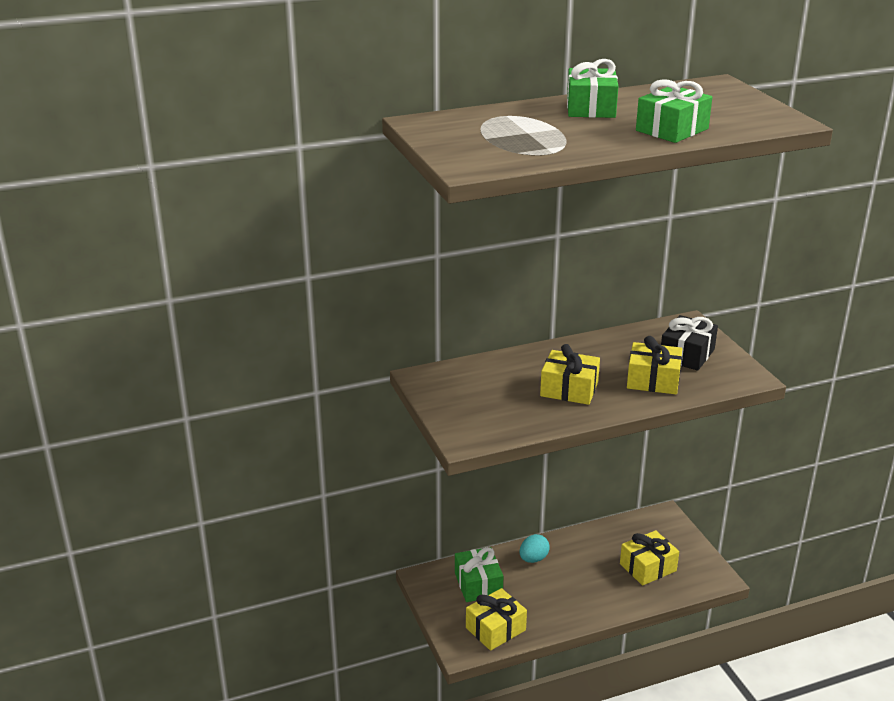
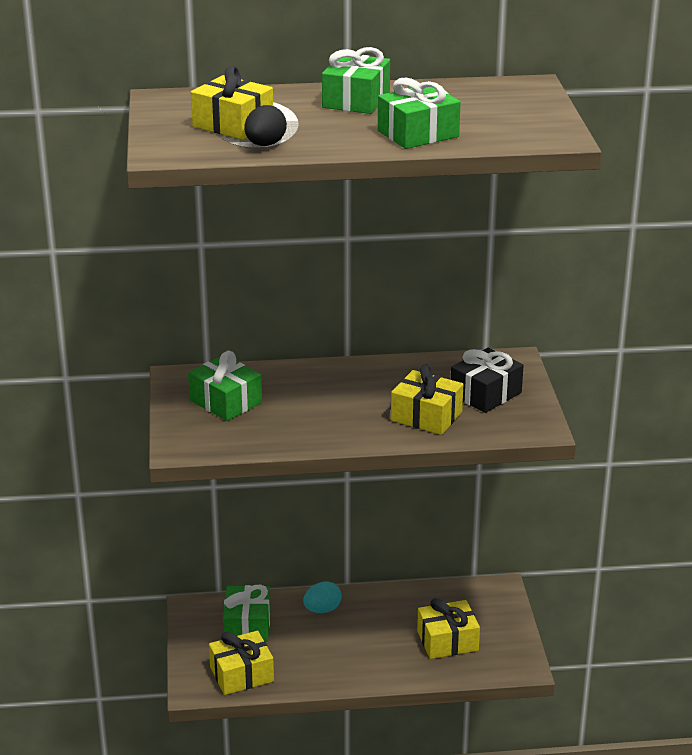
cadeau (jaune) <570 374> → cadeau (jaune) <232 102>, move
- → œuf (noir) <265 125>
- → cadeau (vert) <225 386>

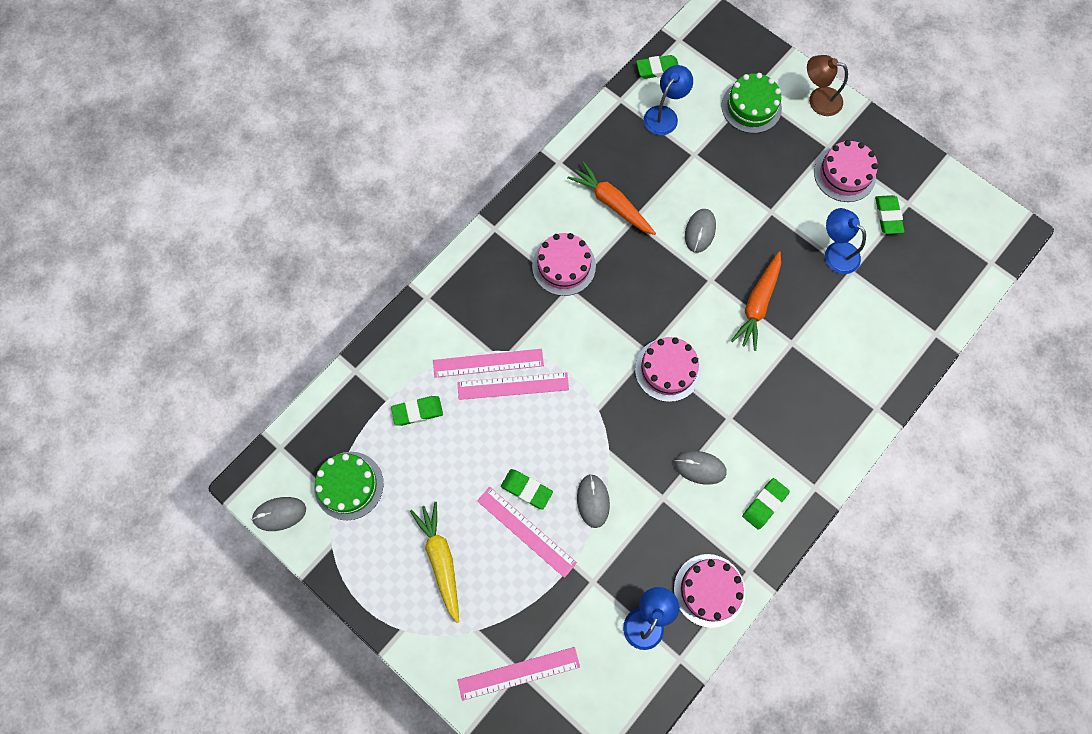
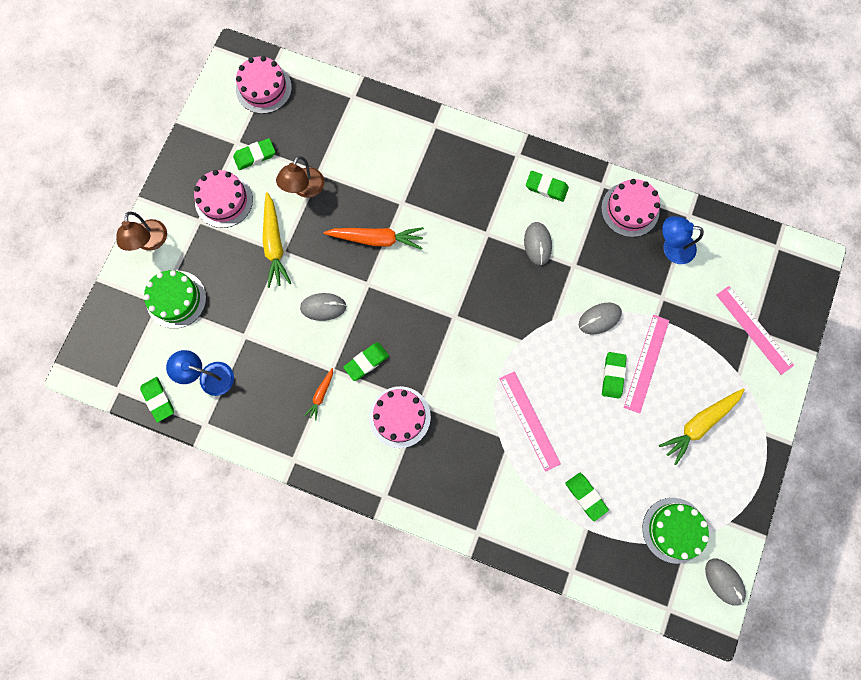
carotte (orange) <611 198> → carotte (orange) <318 394>, x0.53
lampe (bleu) <845 241> → lampe (marron) <300 177>
gâteau (rose) <668 369> → gâteau (rose) <264 85>, move
règle (rose) <488 363> → -
- → carotte (jaune) <276 240>
- → gomme (vert) <366 361>

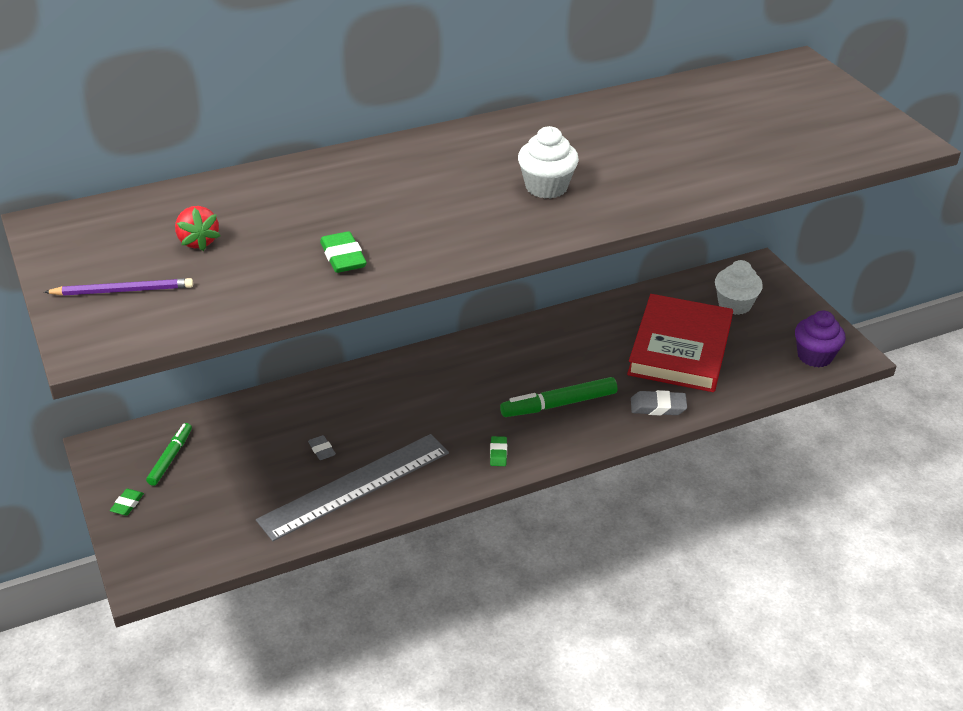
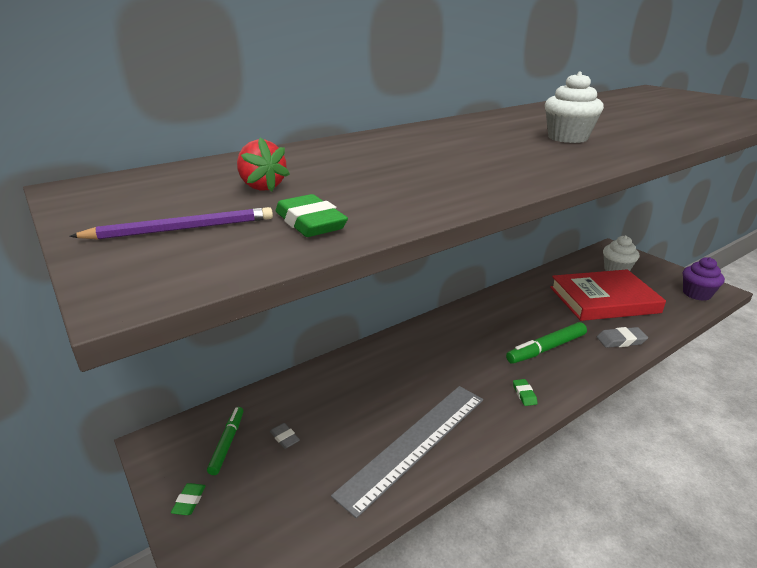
gomme (vert) <343 252> → gomme (vert) <312 215>, move
livre (rouge) <680 343> → livre (rouge) <608 295>, 75 degrees clockwise
gomme (gris) <322 447> → gomme (gris) <285 436>, move

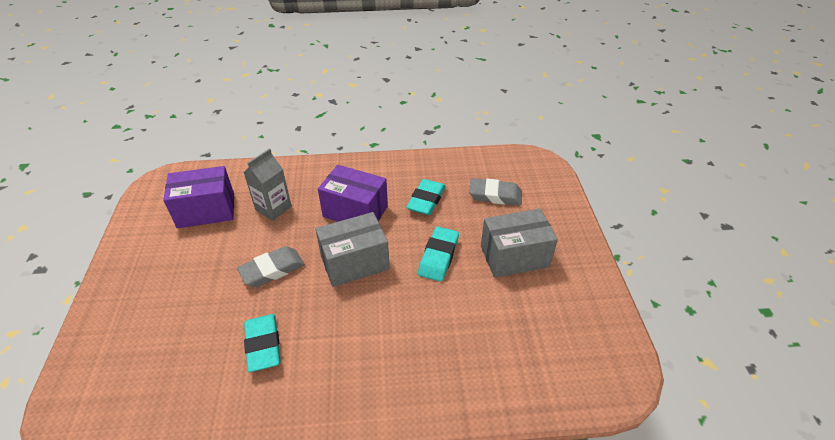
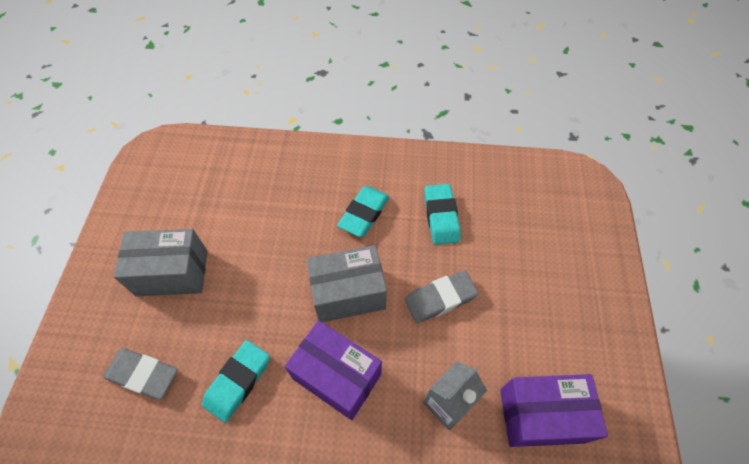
gomme (turquoise) <438 254> → gomme (turquoise) <363 211>, move

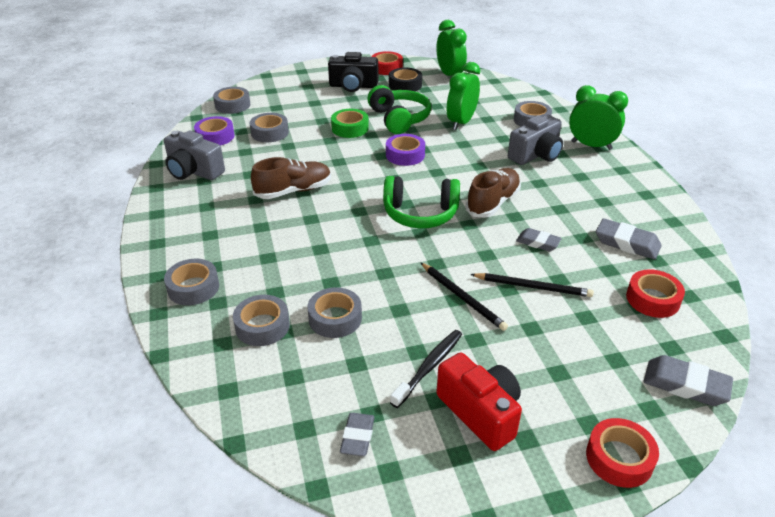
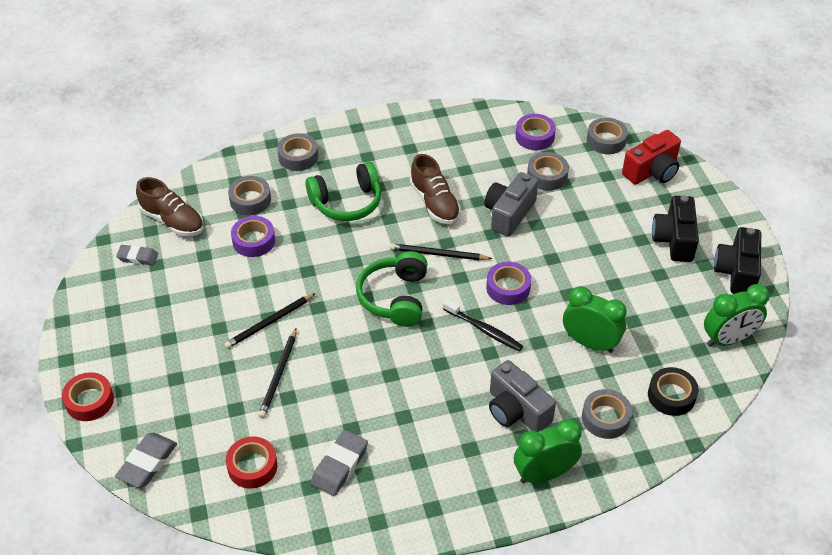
ruban adhésif (rouge) <387 63> → appareil photo (noir) <737 260>
ruban adhésif (noir) <405 79> → ruban adhésif (noir) <673 391>, move
casque audio (vert) <399 109> → casque audio (vert) <343 191>, move
réveil (vert) <598 117> → réveil (vert) <548 451>, 135 degrees counterclockwise
ruban adhésif (vert) <350 123> → -
appareil photo (gris) <194 155> → appareil photo (gris) <511 204>, move
chaussure (marron) <493 193> → chaussure (marron) <170 206>, move
gomme (gris) <539 239> → -
ruban adhésif (gris) <334 312> → ruban adhésif (violet) <253 236>
brosse à dents (noir) <426 369> → brosse à dents (noir) <483 325>, move
appareil photo (rouge) <479 402> → appareil photo (rouge) <651 157>, move
- → crayon (noir) <441 251>

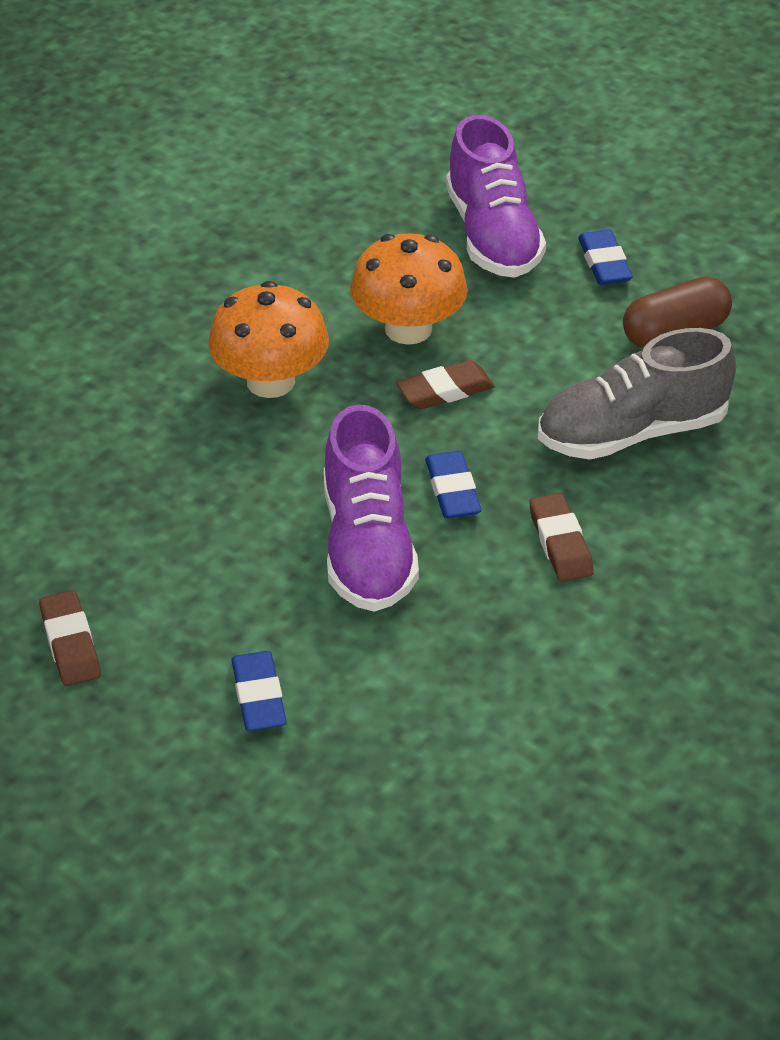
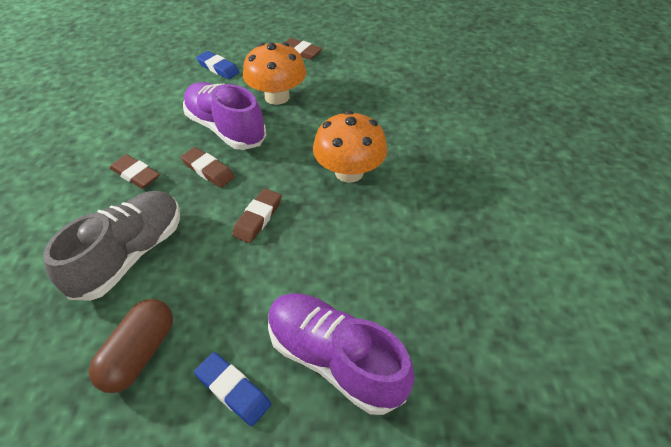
champignon (orange) <409 289> → champignon (orange) <274 73>, move
gomme (bleu) <453 484> → gomme (marron) <208 167>

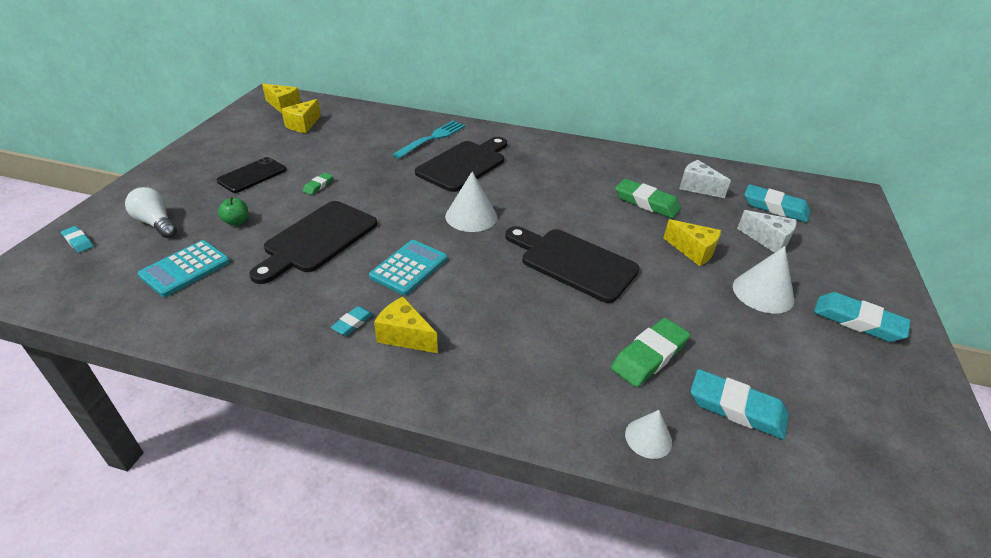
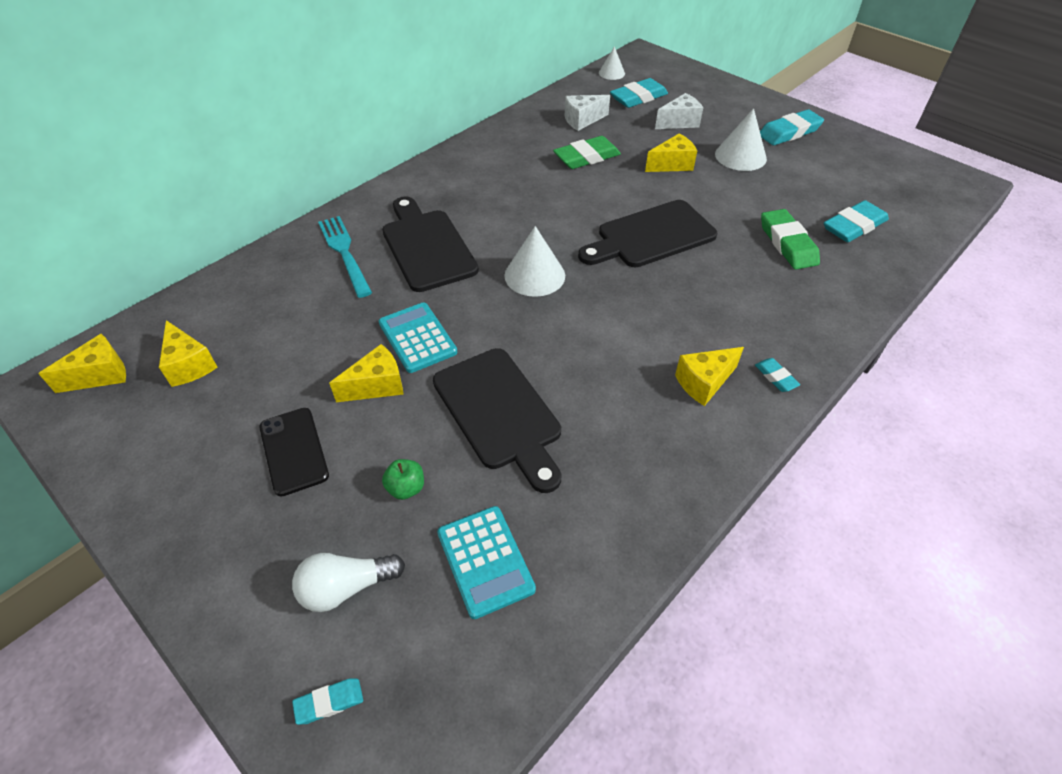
gomme (vert) <318 184> → fromage (jaune) <366 373>
calculatrice (turquoise) <408 267> → calculatrice (turquoise) <418 337>, move
gomme (turquoise) <352 321> → gomme (turquoise) <777 375>, move
cône (blanc) <648 434> → cône (blanc) <612 63>, move

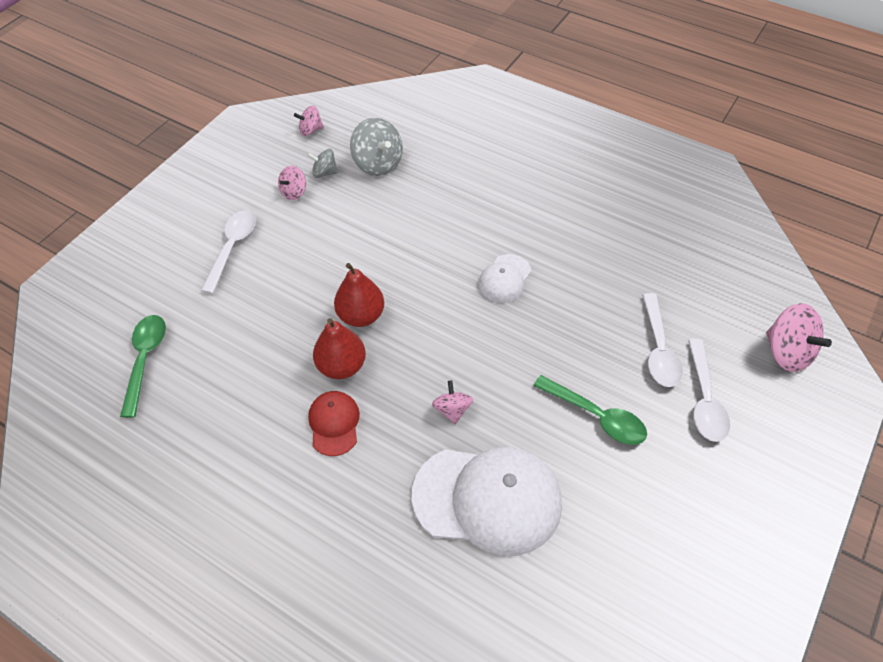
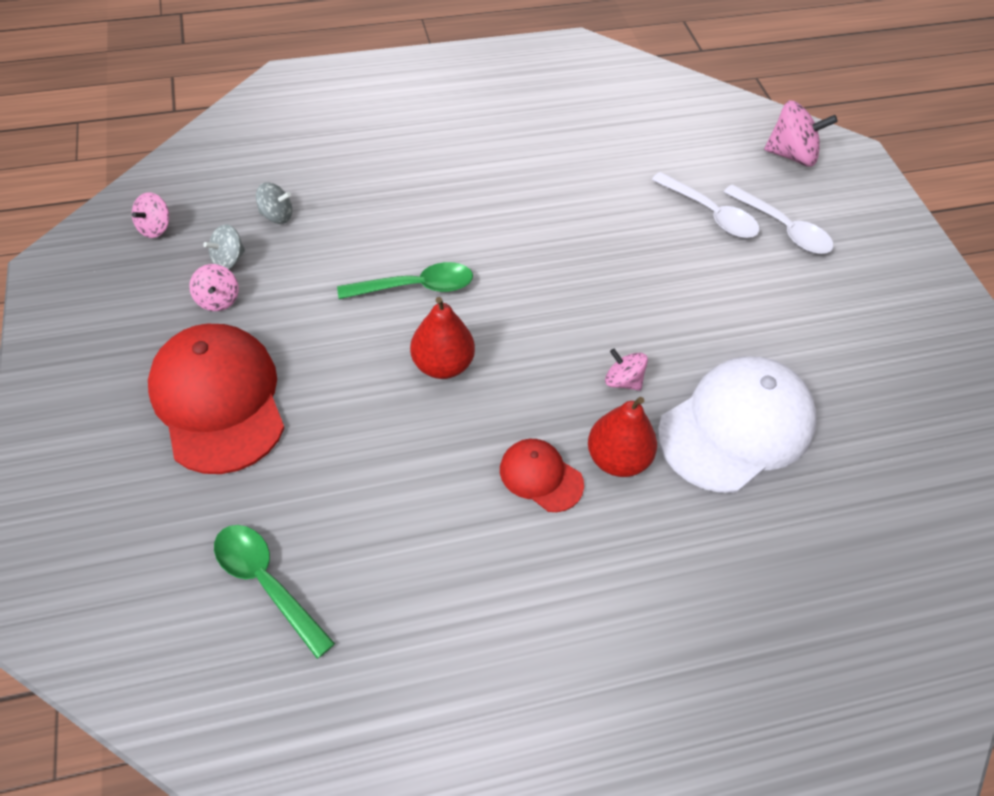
toupie (gris) <376 147> → toupie (gris) <274 203>, x0.58
cuillère (blanc) <228 252> → casquette (rouge) <216 399>
casquette (blanc) <505 278> → -
poire (rouge) <339 348> → poire (rouge) <622 437>, move
cuillère (vert) <590 410> → cuillère (vert) <405 280>, move

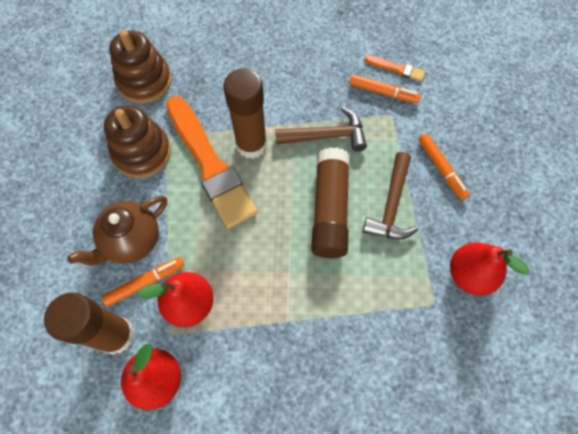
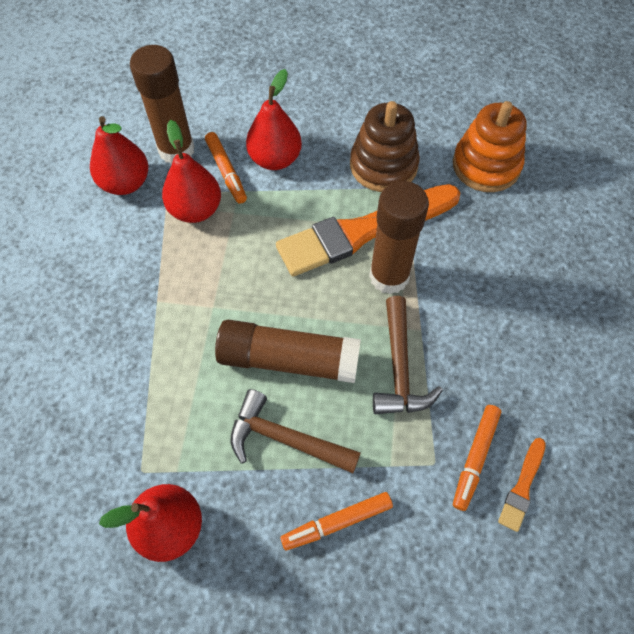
jouet à empiler (marron) <140 66> → jouet à empiler (orange) <490 146>
théière (marron) <117 231> → poire (rouge) <274 119>

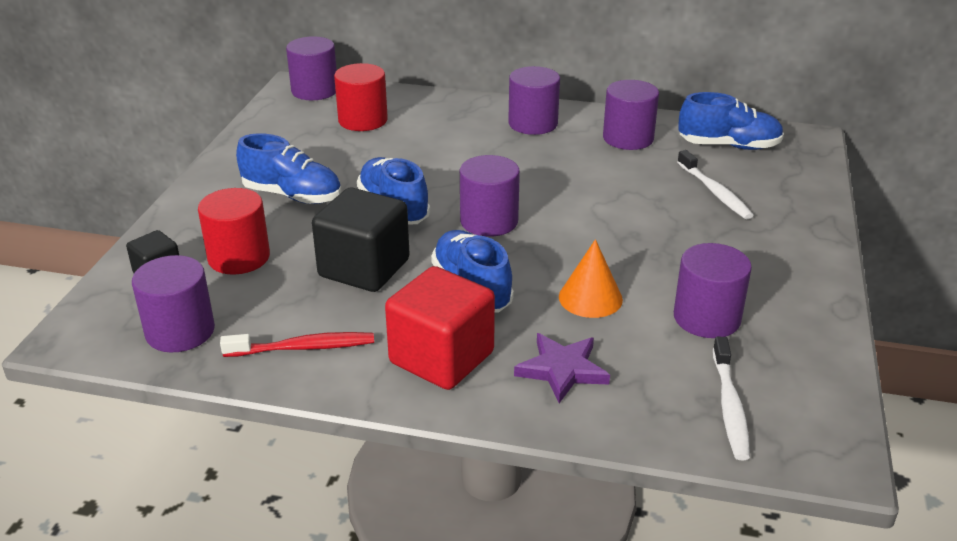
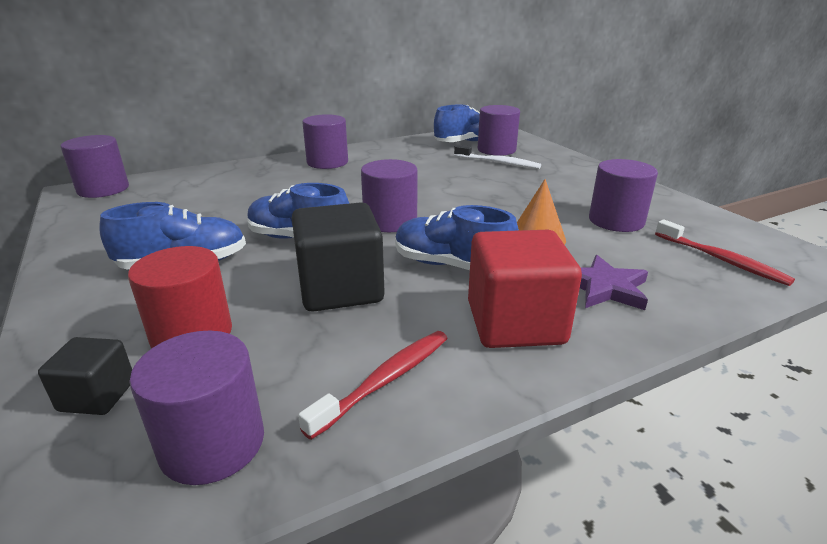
cylindre (rouge) <361 97> → -
cylindre (violet) <631 115> → cylindre (violet) <499 130>, move
brosse à dents (blanc) <731 398> → brosse à dents (rouge) <725 252>

